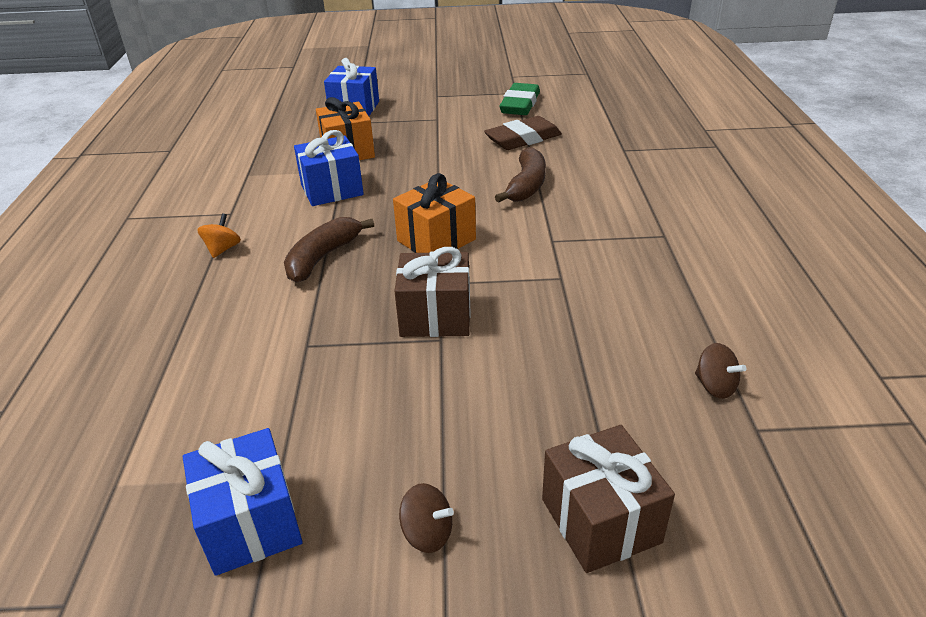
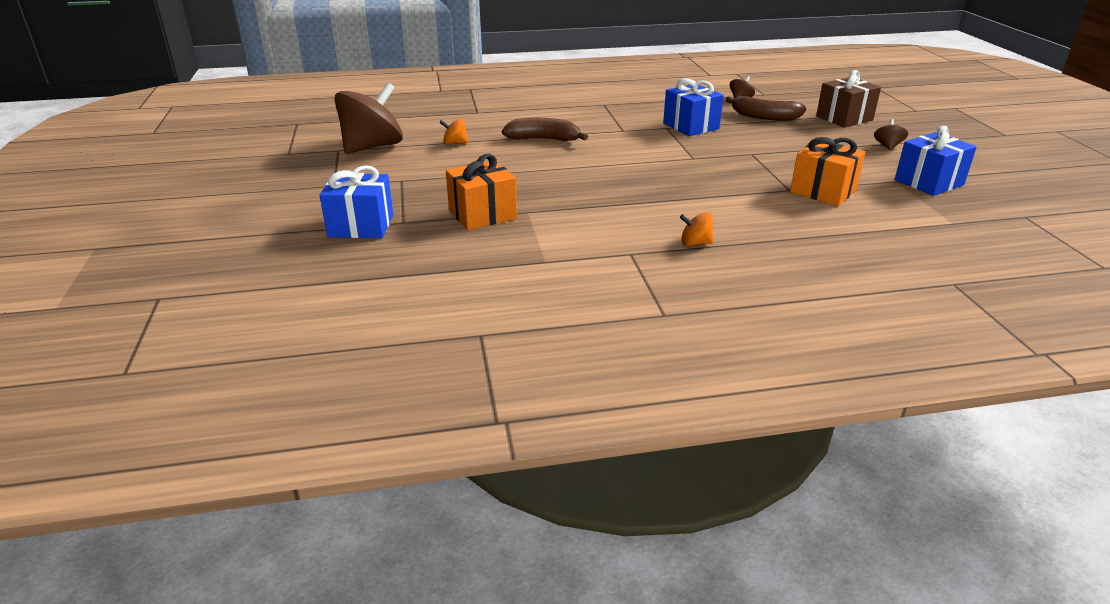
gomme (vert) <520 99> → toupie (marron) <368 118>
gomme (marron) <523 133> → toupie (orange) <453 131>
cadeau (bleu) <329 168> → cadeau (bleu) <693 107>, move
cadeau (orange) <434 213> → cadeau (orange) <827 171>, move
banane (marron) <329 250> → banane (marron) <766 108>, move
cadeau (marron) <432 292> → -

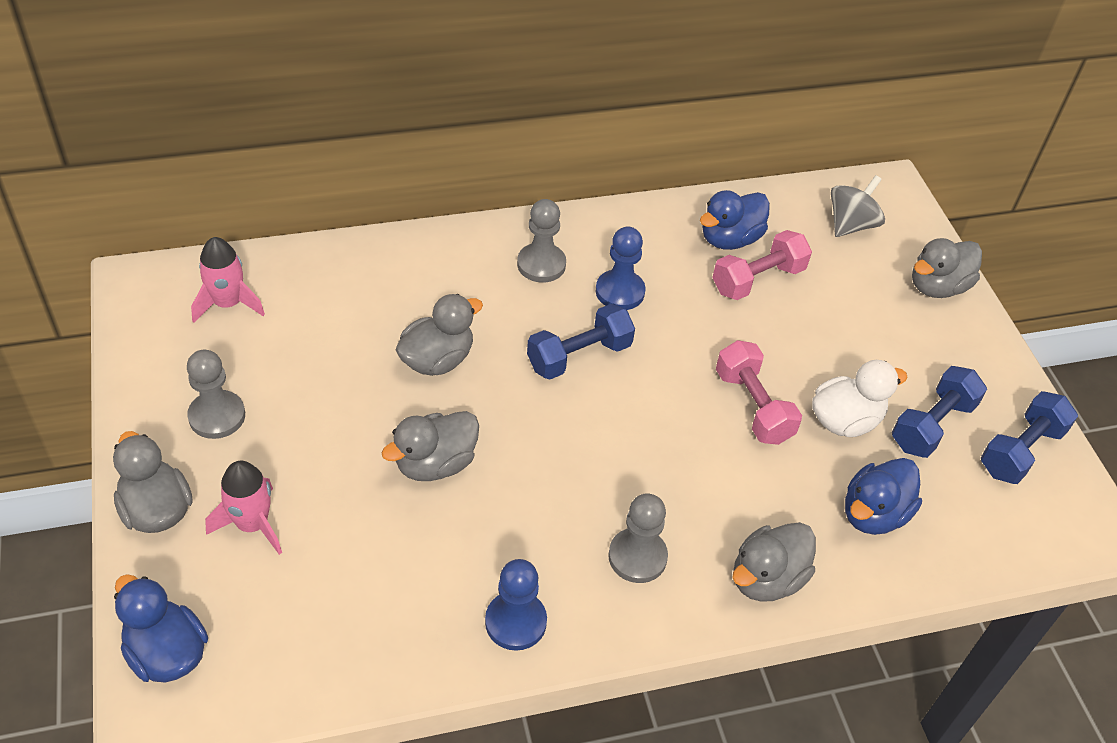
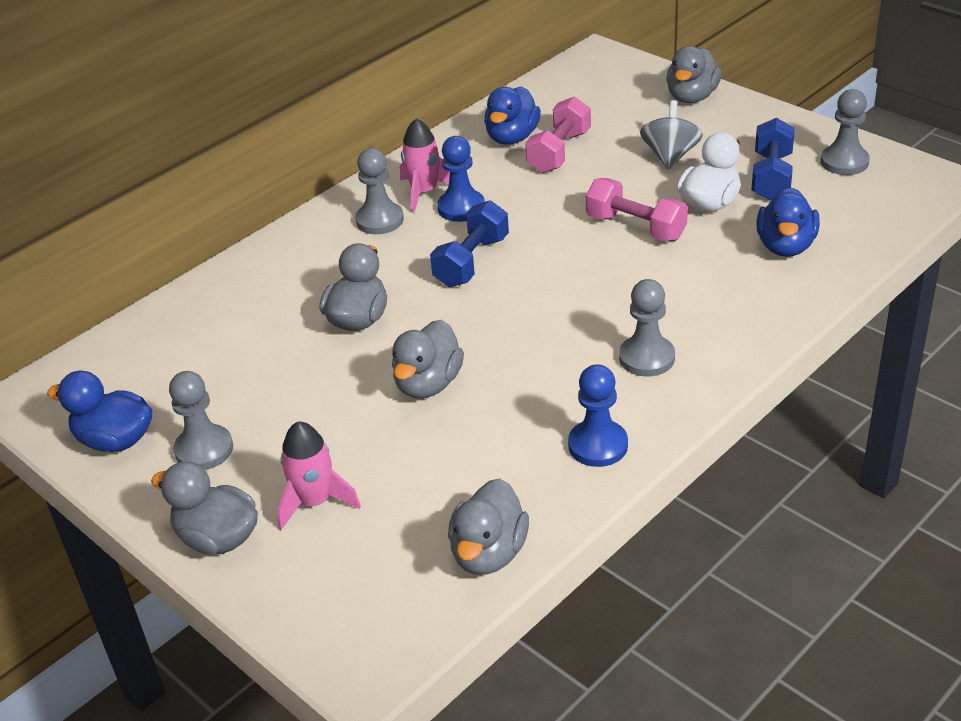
toupie (gris) <858 206> → toupie (gris) <671 134>, move
fusée (rose) <228 280> → fusée (rose) <425 165>, move
haltère (bleu) <1029 437> → pion (gris) <845 132>
canard (gris) <774 562> → canard (gris) <488 526>, move
canard (bleu) <161 628> → canard (bleu) <99 411>, move

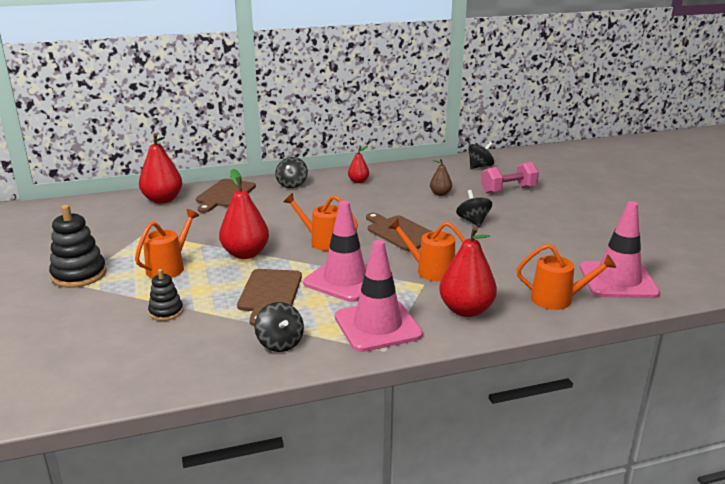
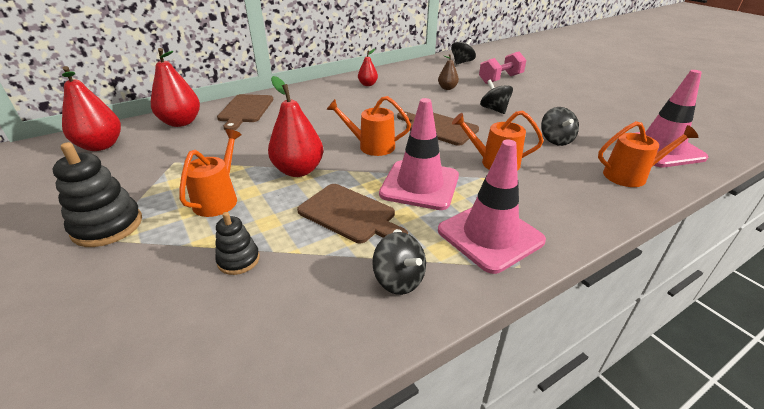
toupie (noir) <291 172> → toupie (noir) <560 126>, move
poire (rouge) <468 271> → poire (rouge) <91 108>, move
planche à découper (marron) <269 297> → planche à découper (marron) <352 213>, 45 degrees counterclockwise

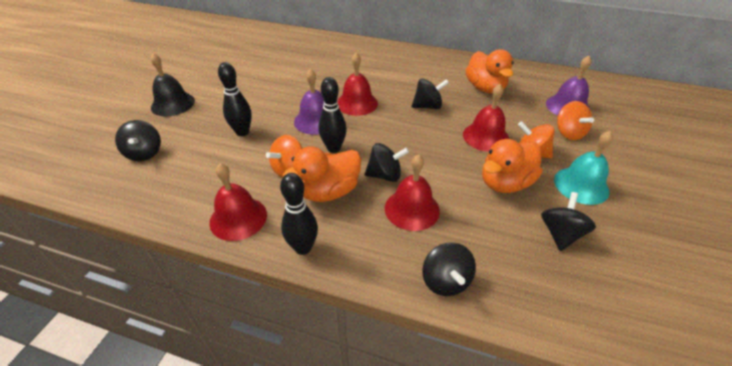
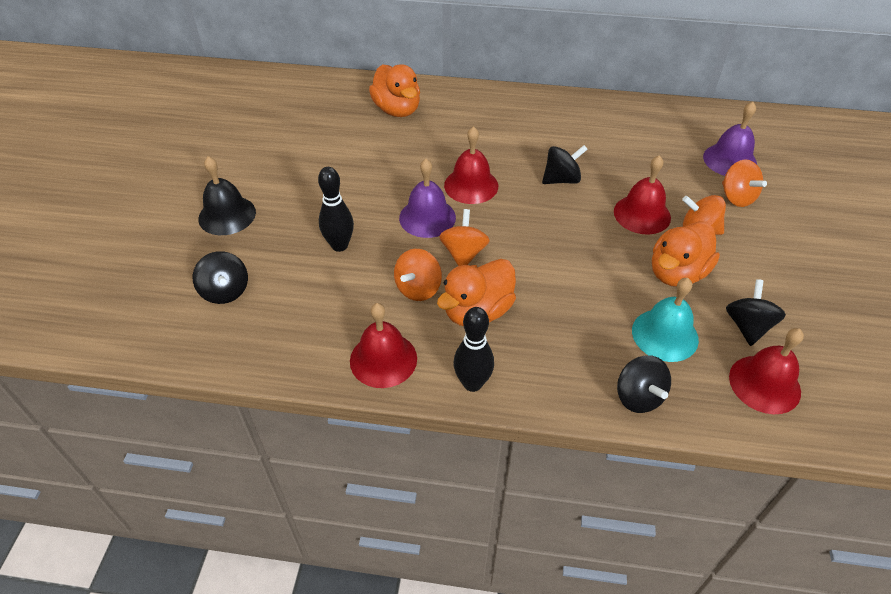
canard (orange) <490 71> → canard (orange) <394 90>, move
quille (noir) <332 115> → toupie (orange) <464 237>
cloche (turquoise) <583 168> → cloche (turquoise) <665 320>, move
toupie (noir) <387 162> → -
cloche (rouge) <412 192> → cloche (rouge) <766 371>, move

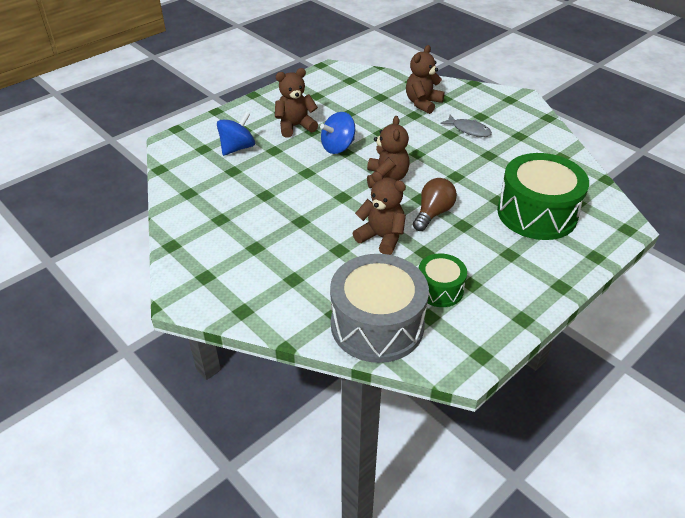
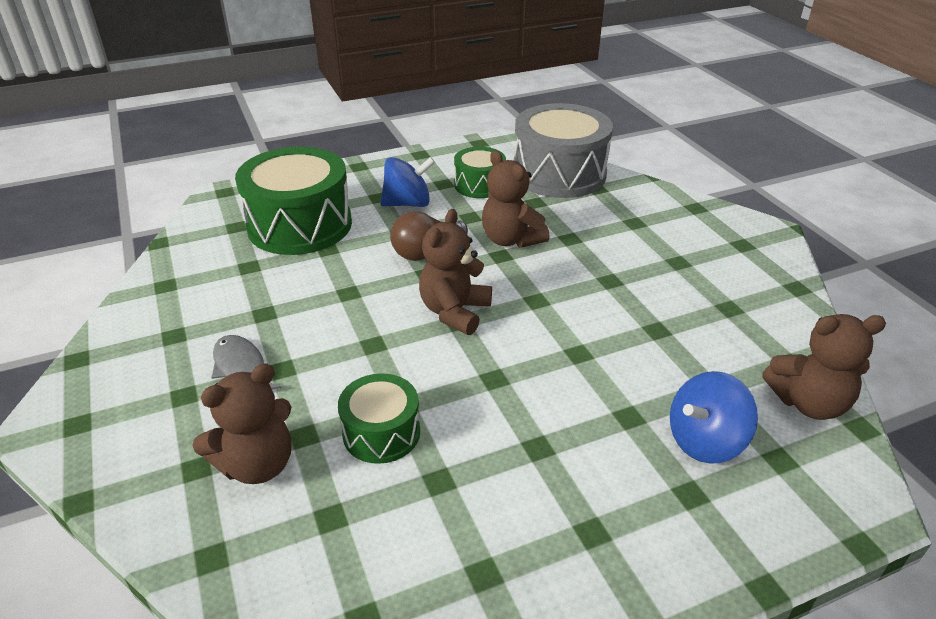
ours en peluche (marron) <296 103> → ours en peluche (marron) <824 367>, move
toupie (bleu) <337 133> → toupie (bleu) <407 182>, move
- → tambour (vert) <379 418>

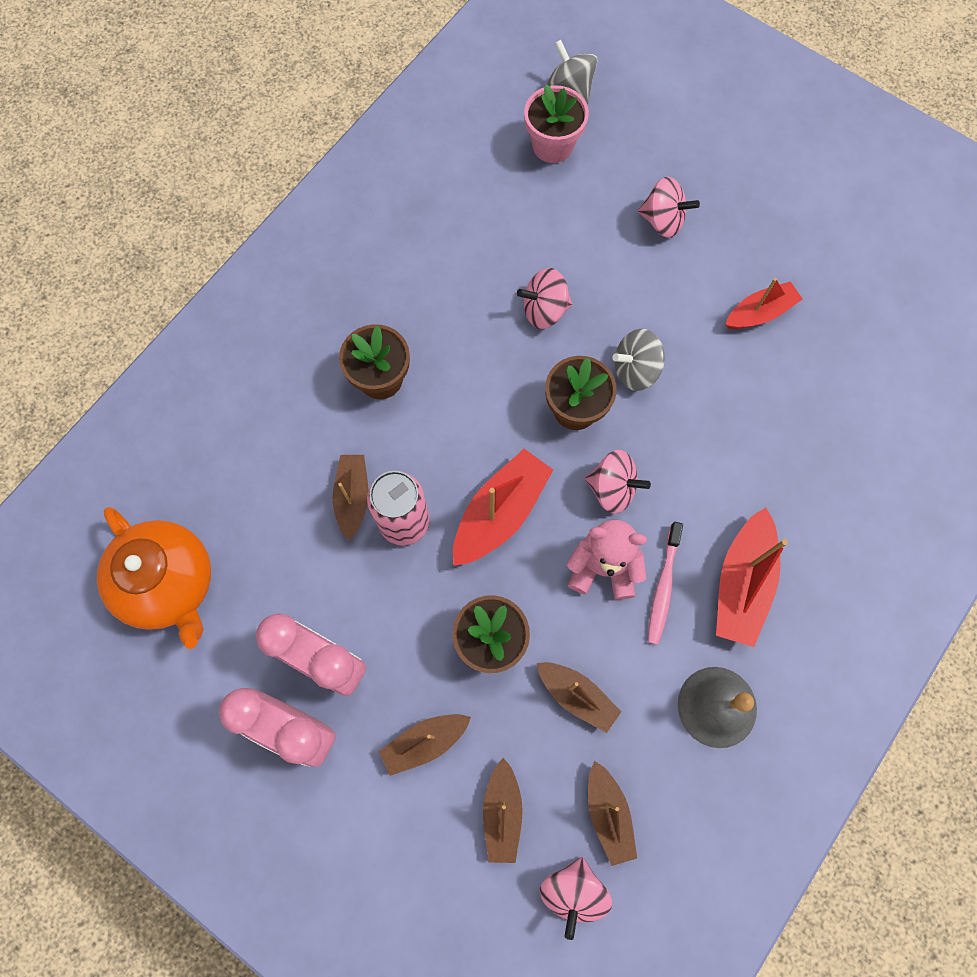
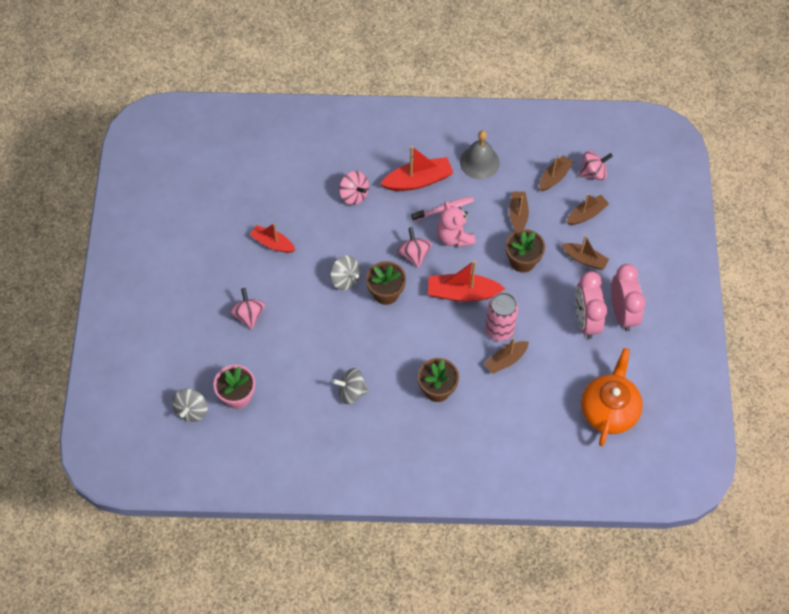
toupie (rose) <544 298> → toupie (rose) <354 188>, move
- → toupie (gris) <350 386>

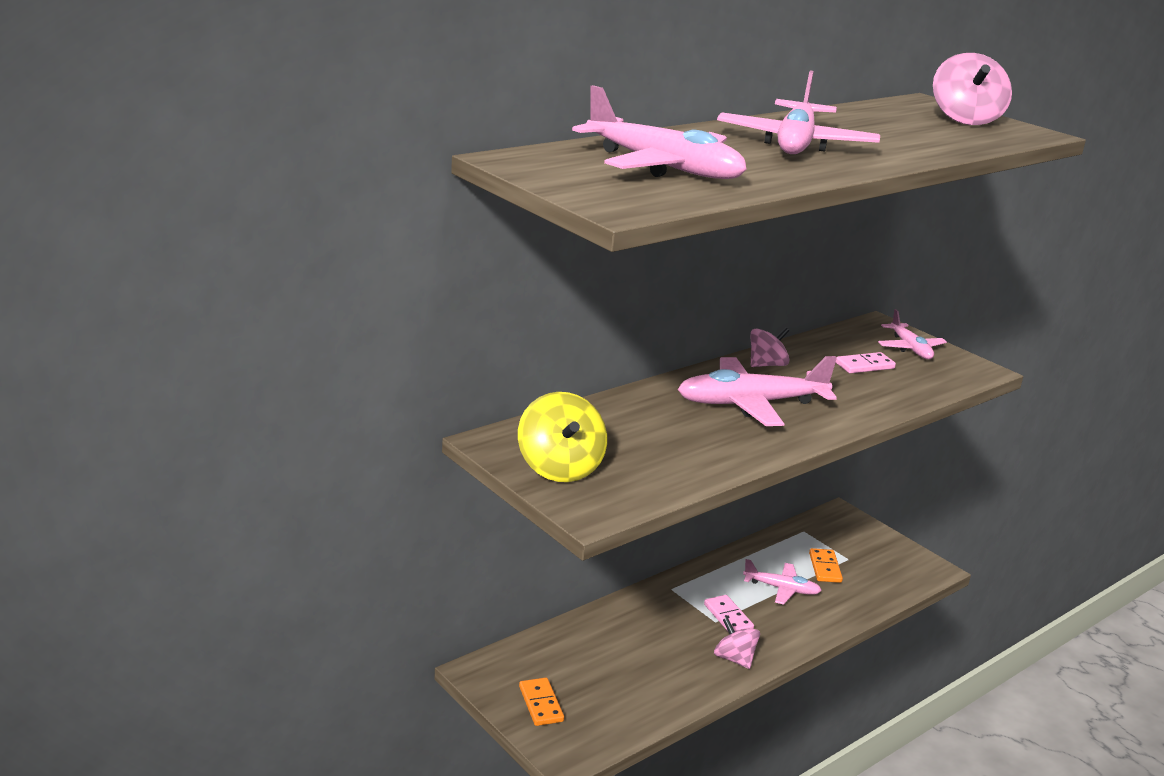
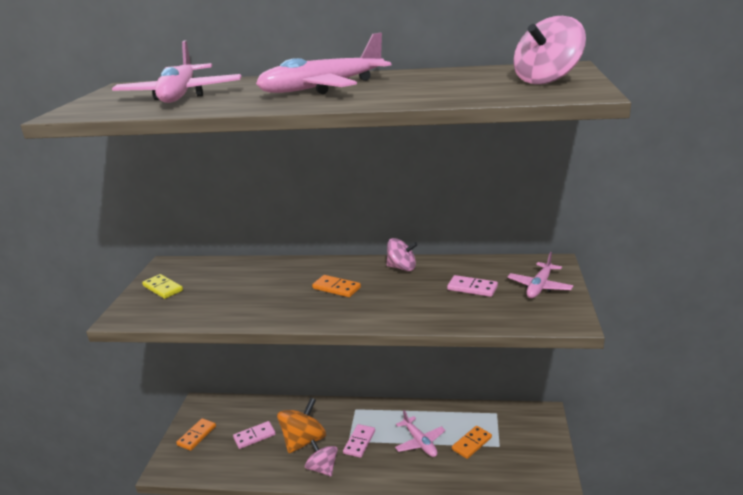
avion (rose) <757 391> → domino (orange) <336 286>
toupie (jaune) <562 437> → domino (jaune) <162 286>
toupie (rose) <737 643> → toupie (rose) <321 458>, 45 degrees counterclockwise
- → toupie (orange) <301 425>
- → domino (rose) <254 435>

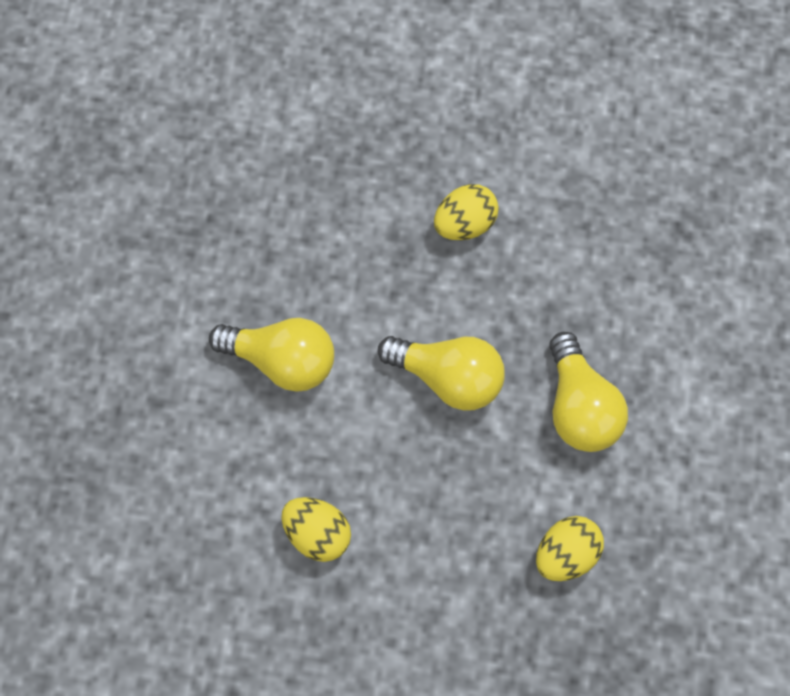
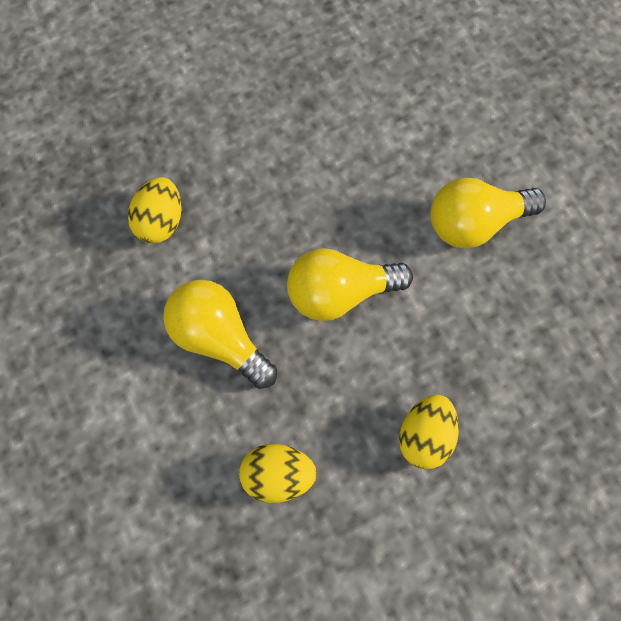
œuf (jaune) <316 529> → œuf (jaune) <278 473>, move

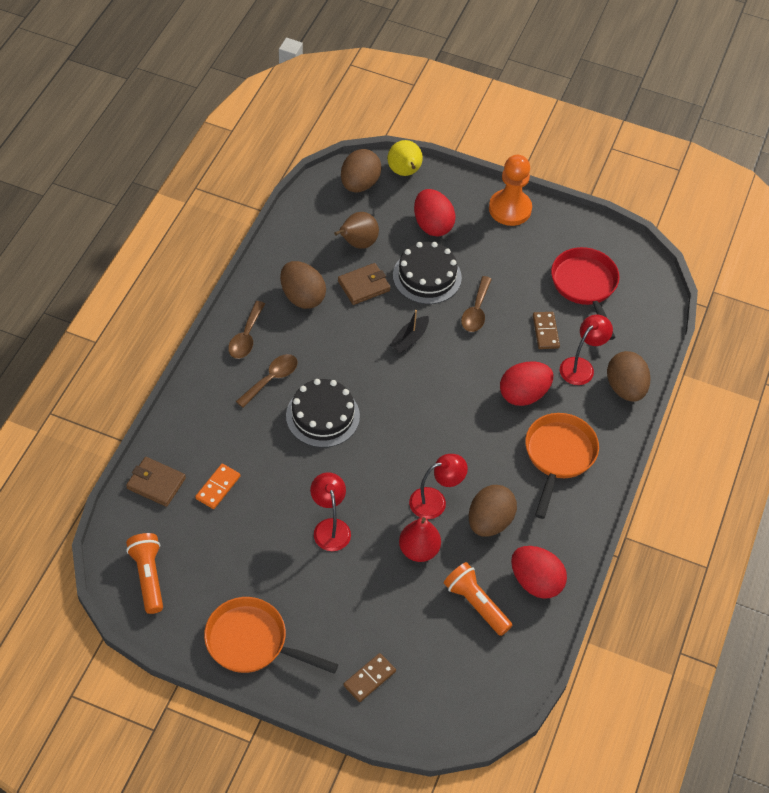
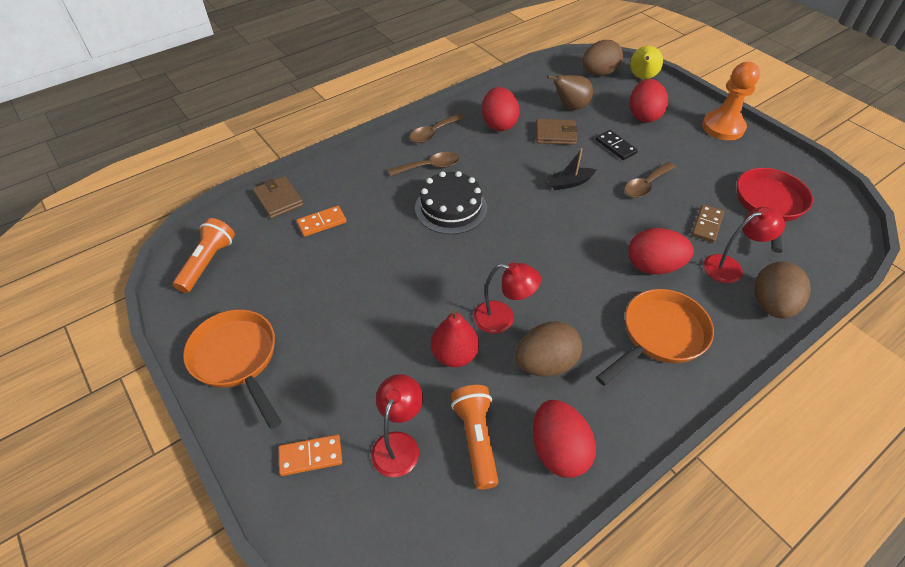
gâteau (noir) <427 273> → domino (noir) <616 145>
œuf (marron) <303 285> → œuf (rouge) <501 109>
lampe (rouge) <330 511> → lampe (rouge) <397 425>, move
domino (marron) <370 677> → domino (orange) <310 455>

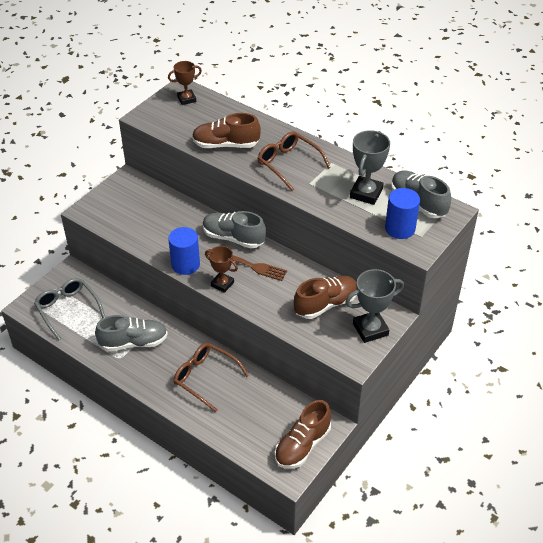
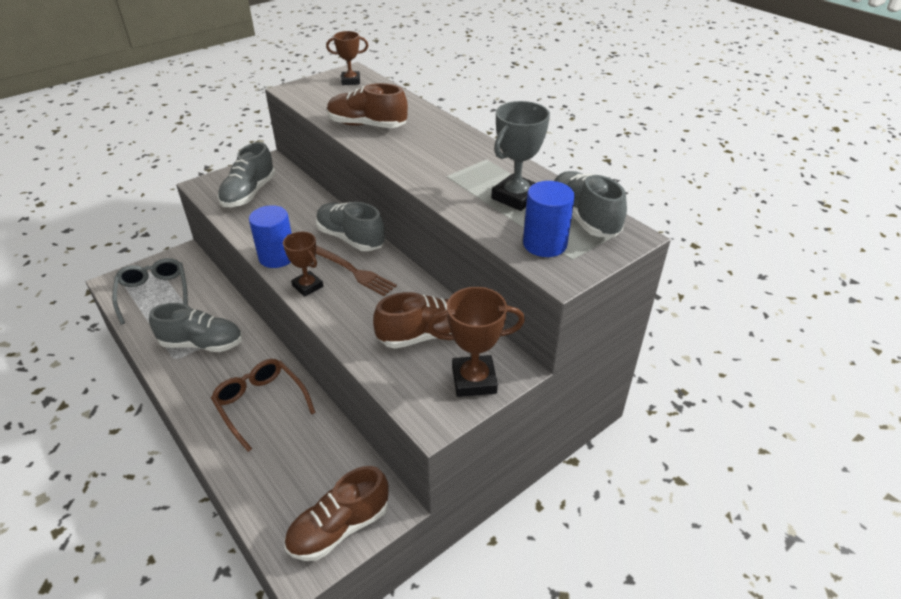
lunettes (marron) <294 161> → -
trophée (gris) <374 306> → trophée (marron) <476 342>
- → chaussure (gris) <246 174>

